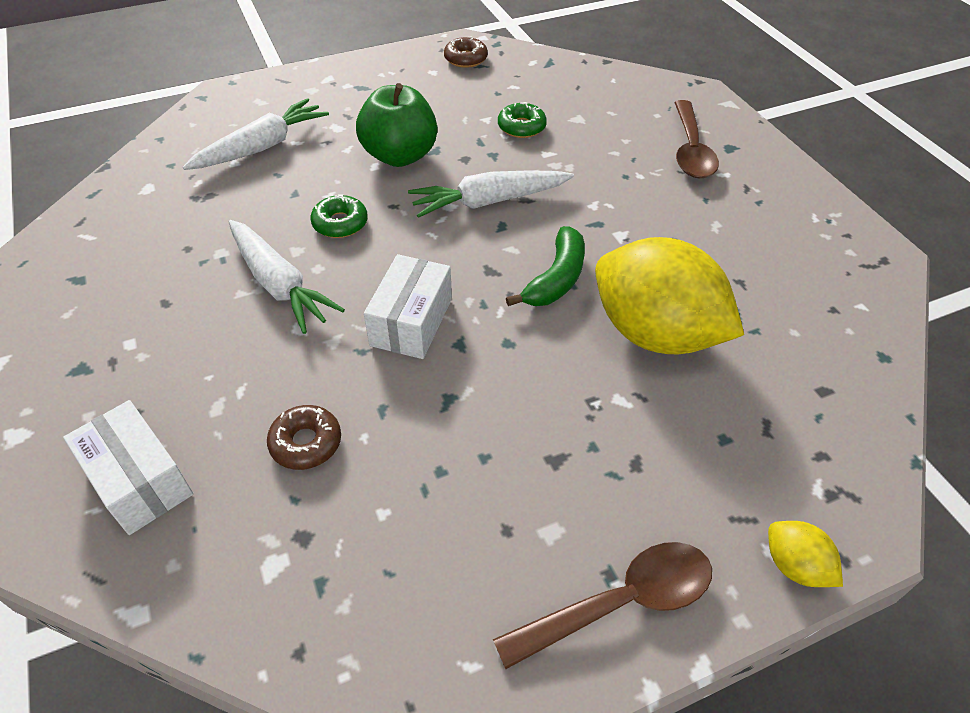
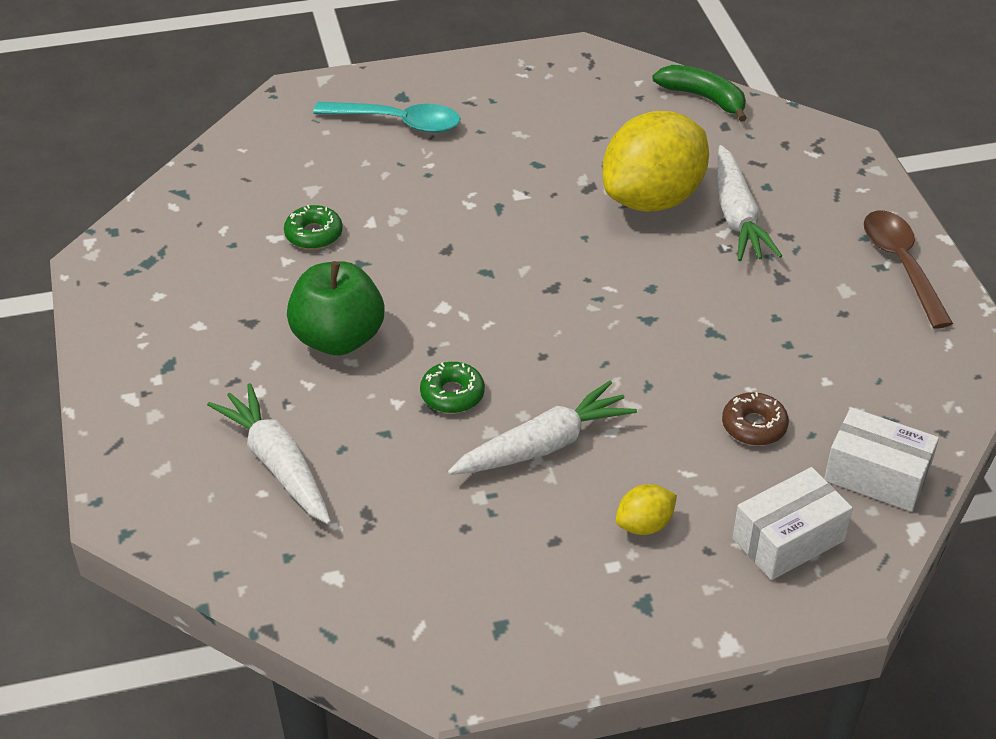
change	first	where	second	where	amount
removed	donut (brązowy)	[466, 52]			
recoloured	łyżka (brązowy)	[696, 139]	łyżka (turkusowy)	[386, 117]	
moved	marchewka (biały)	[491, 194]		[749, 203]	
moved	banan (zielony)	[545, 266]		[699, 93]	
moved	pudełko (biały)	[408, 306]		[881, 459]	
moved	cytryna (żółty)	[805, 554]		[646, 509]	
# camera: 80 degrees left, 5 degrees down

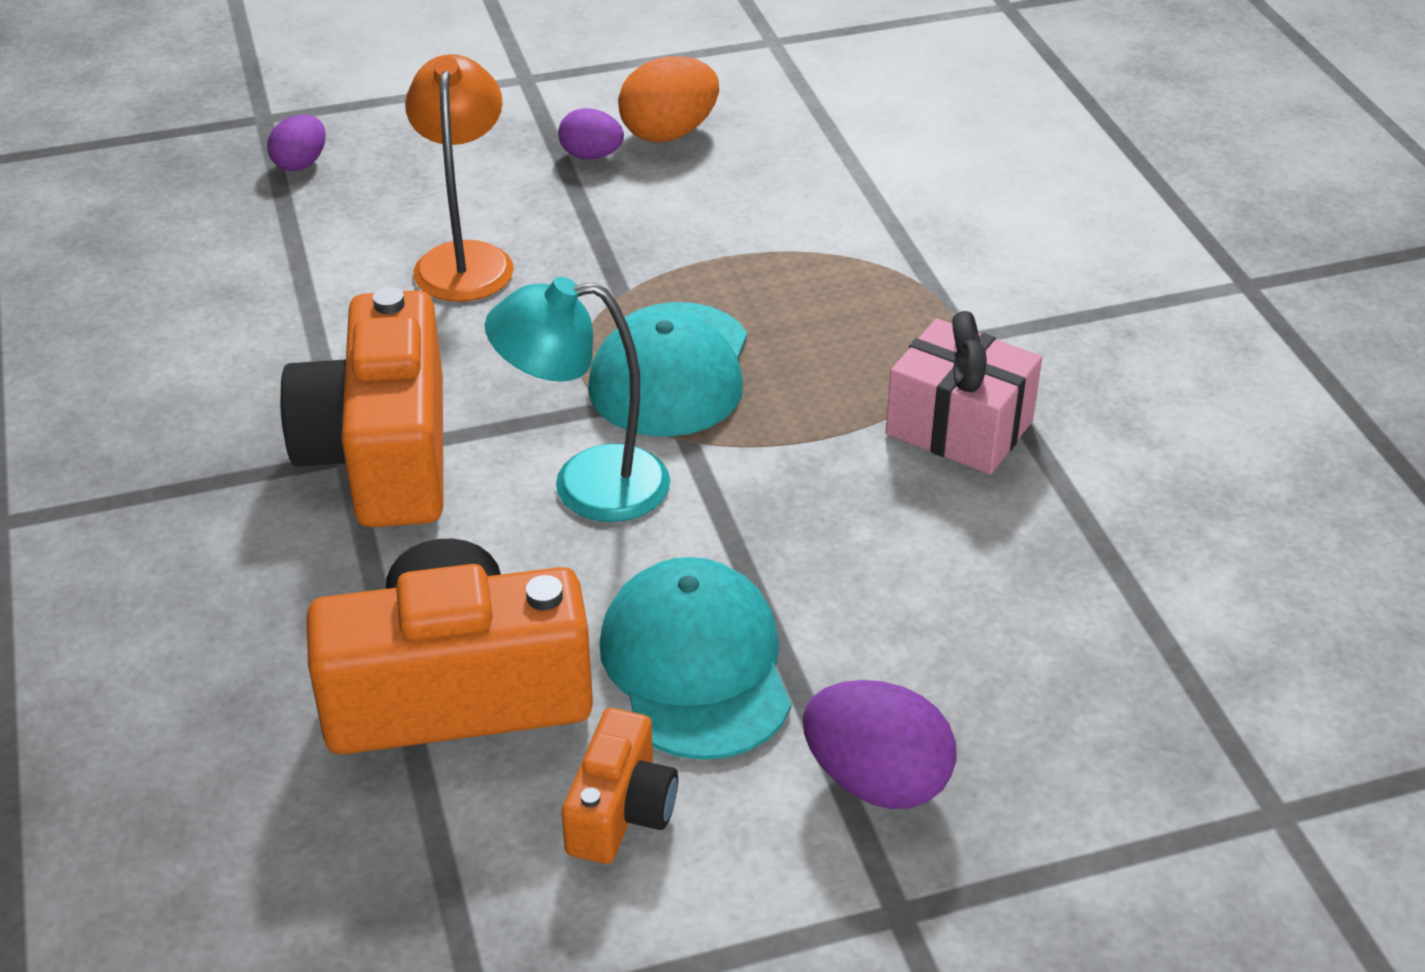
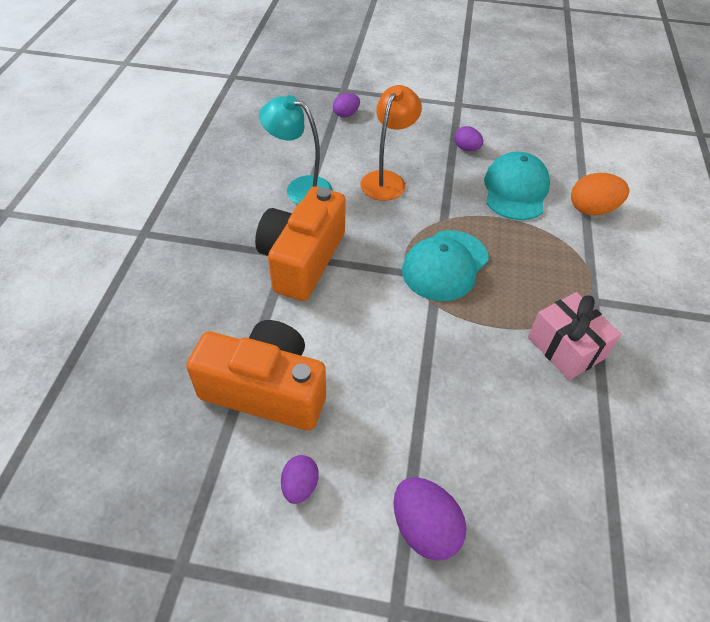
change	first	where	second	where	amount
moved	jajko (pomarańczowy)	[668, 99]		[600, 194]	
moved	lampka (turkusowy)	[577, 399]		[296, 149]	
moved	czapka (turkusowy)	[695, 658]		[517, 186]	
replaced	aparat fotograficzny (pomarańczowy)	[620, 786]	jajko (fioletowy)	[300, 479]	
# camera: 25 degrees right, 10 degrees up

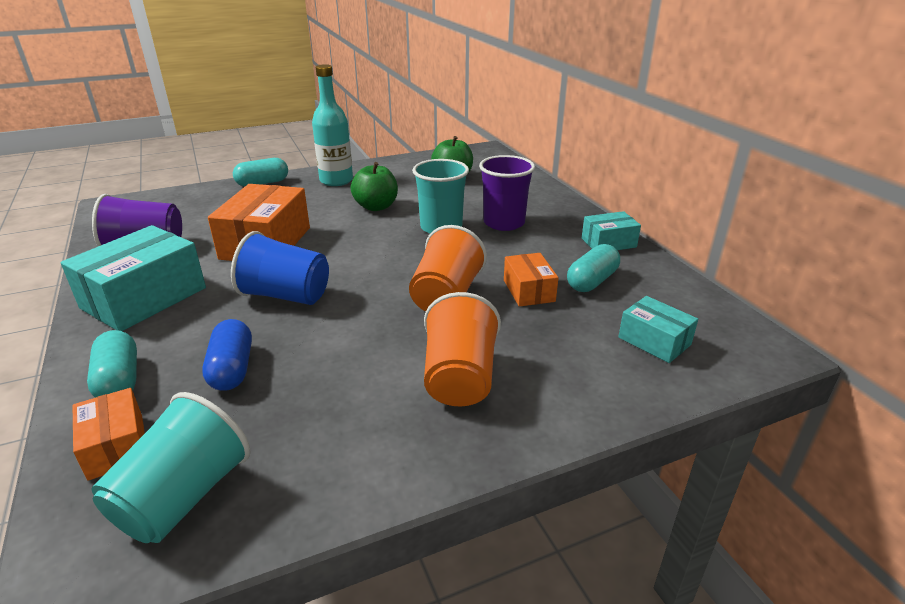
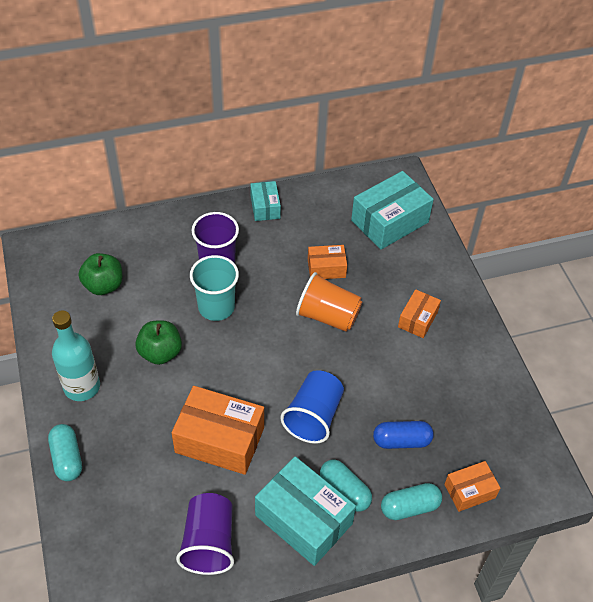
change	first	where	second	where	amount
moved	kapsułka (turkusowy)	[593, 268]		[346, 485]	
replaced	szklanka (pomarańczowy)	[462, 349]	pudełko (pomarańczowy)	[419, 313]	
resized	pudełko (turkusowy)	[658, 329]		[392, 210]	x1.83
removed	szklanka (turkusowy)	[171, 467]			
# camera: 85 degrees left, 20 degrees up

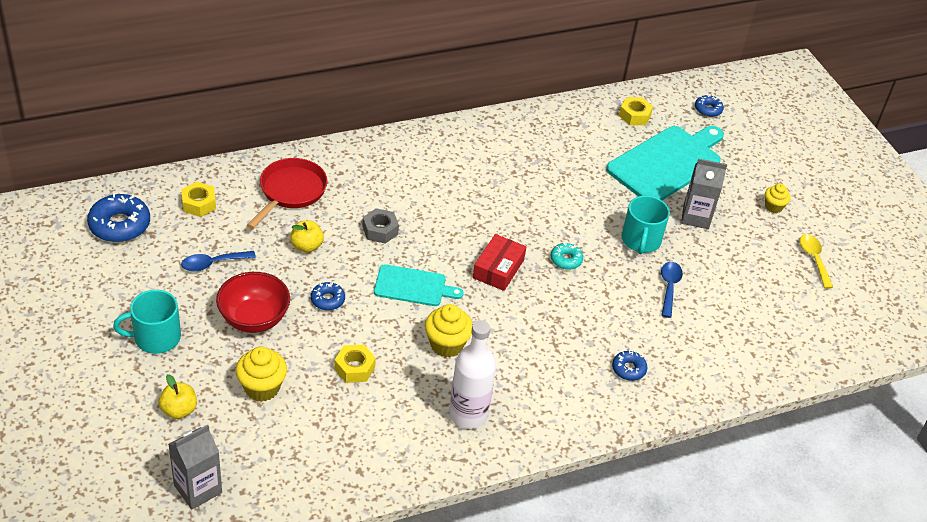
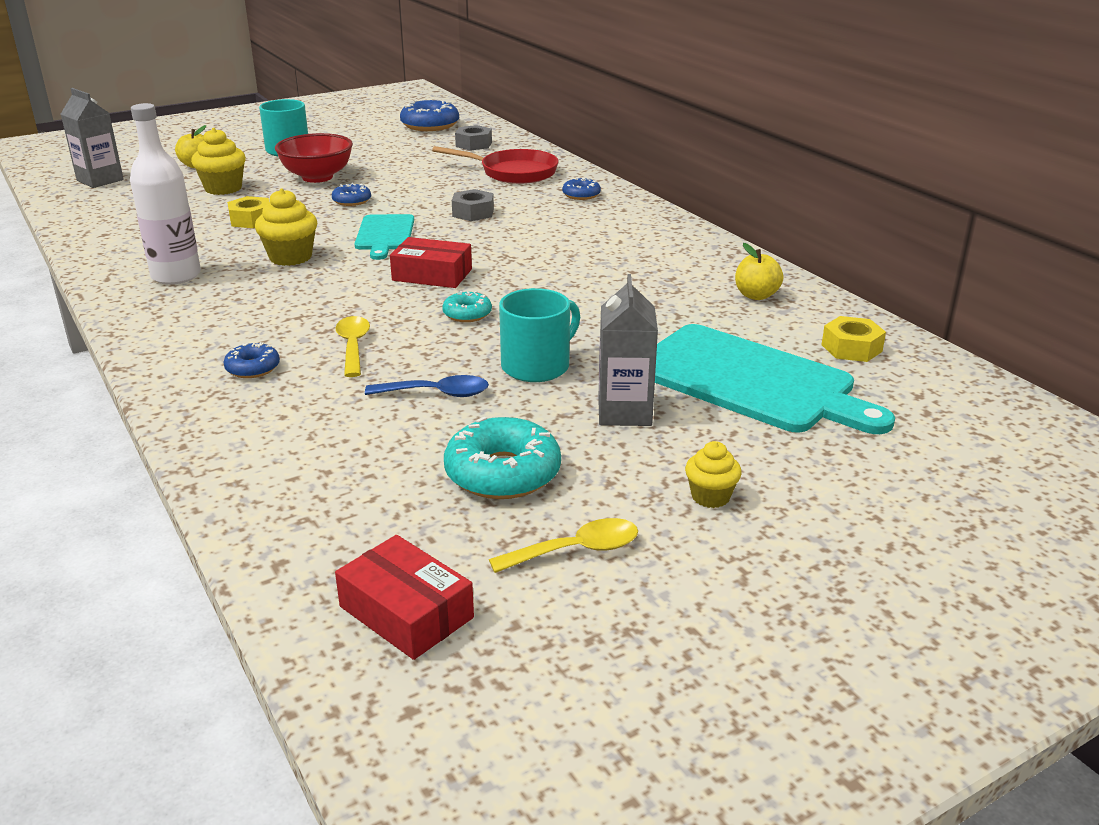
change	first	where	second	where	amount
moved	donut (niebieski)	[709, 106]		[581, 188]	
recoloured	nakrętka (żółty)	[198, 199]	nakrętka (szary)	[473, 138]	
turned	kubek (turkusowy)	[646, 224]		[539, 335]	135 degrees clockwise
moved	jabłko (żółty)	[307, 236]		[759, 271]	
removed	łyżka (niebieski)	[218, 261]			
added			łyżka (żółty)	[352, 346]	
added			donut (turkusowy)	[502, 458]	
added			pudełko (czerwony)	[404, 597]	
# camera: 85 degrees right, 15 degrees down

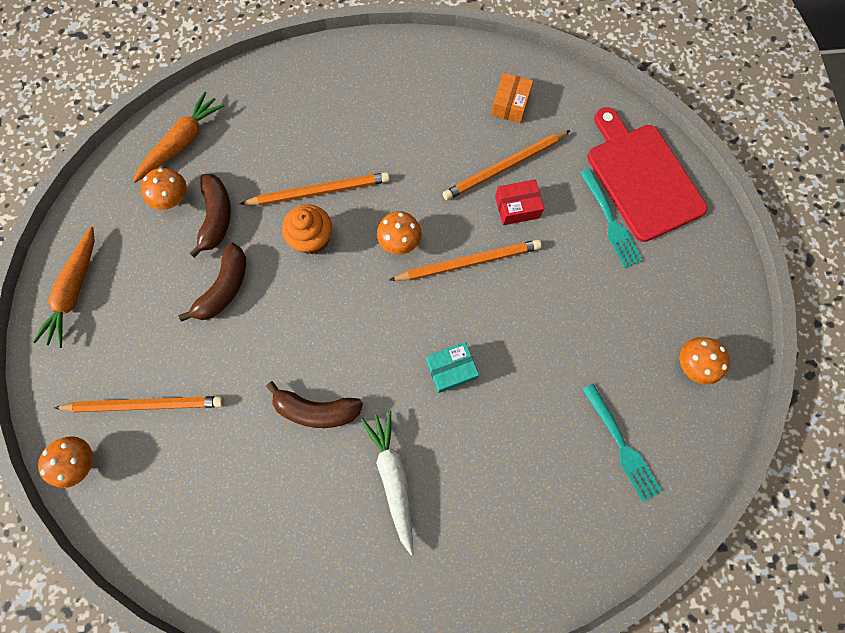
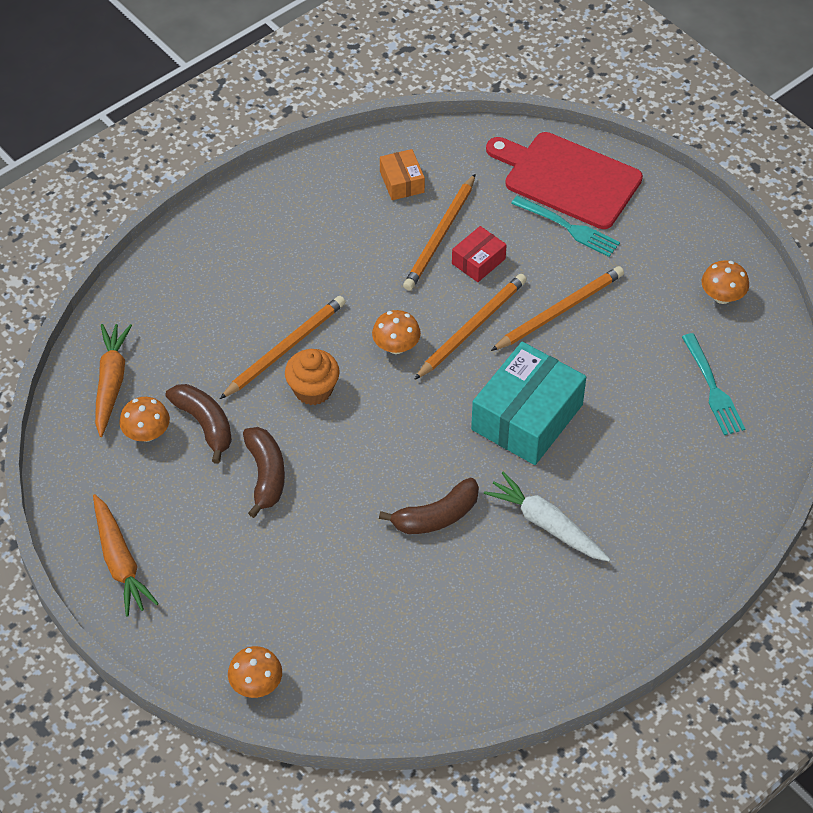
change	first	where	second	where	amount
resized	pudełko (turkusowy)	[452, 367]		[528, 403]	x2.02
turned	widelec (turkusowy)	[622, 443]		[713, 384]	45 degrees clockwise
moved	ołówek (pomarańczowy)	[139, 404]		[557, 308]	
# camera: 35 degrees left, 20 degrees down

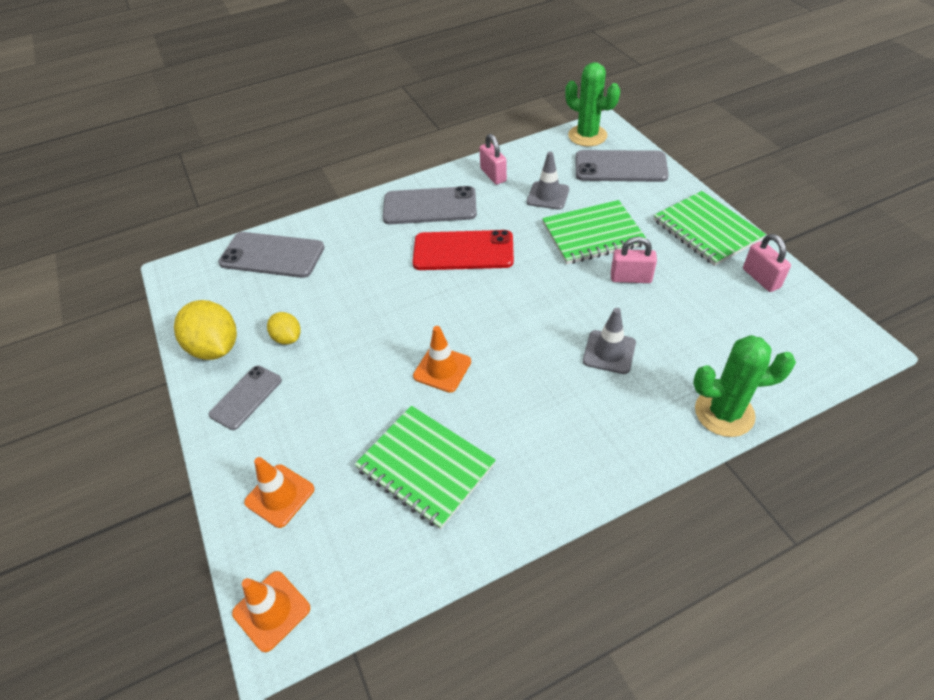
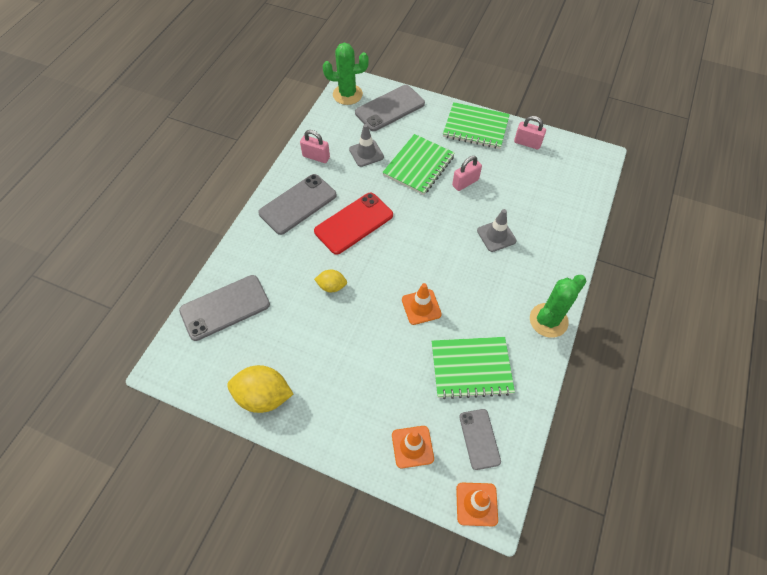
change	first	where	second	where	amount
moved	cytryna (żółty)	[284, 328]		[330, 281]	
moved	kaktus (zielony)	[744, 386]		[558, 306]	
moved	telefon (szary)	[245, 397]		[480, 439]	
# camera: 45 degrees left, 10 degrees up

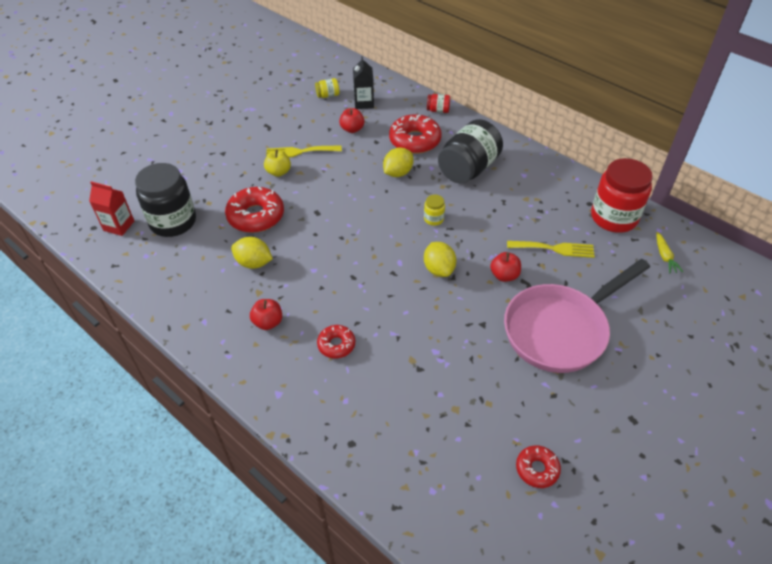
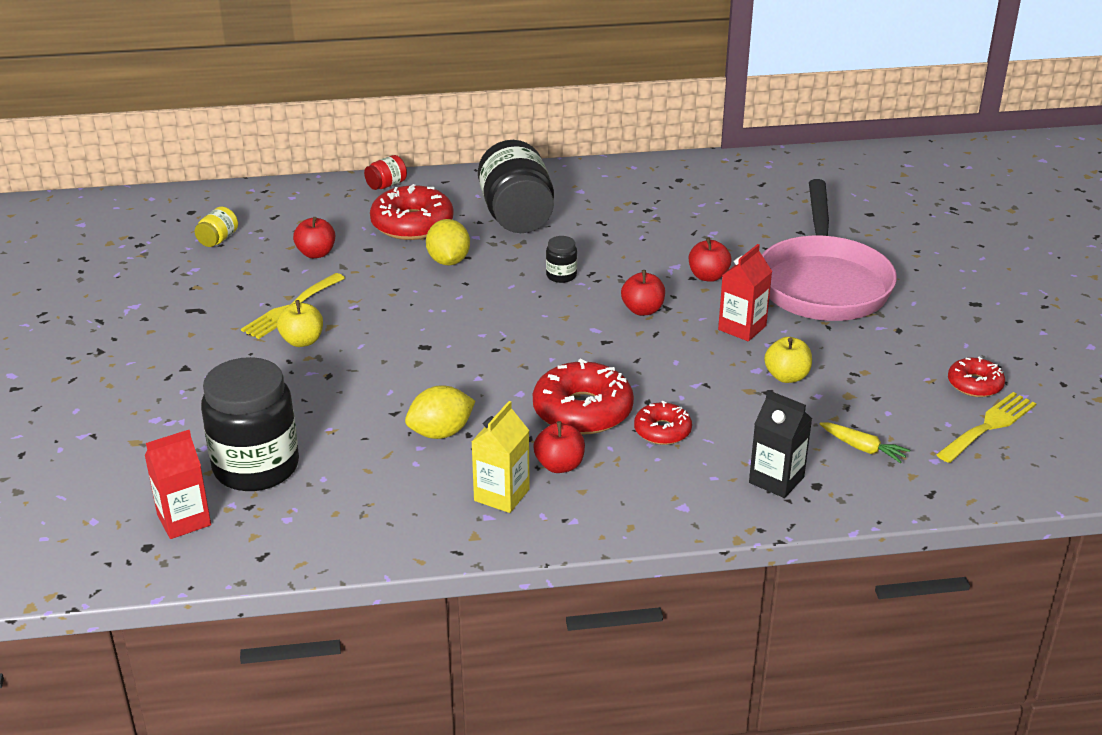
change	first	where	second	where	amount
moved	karton mleka (czarny)	[363, 82]		[780, 444]	
removed	słoik (czerwony)	[622, 195]			
moved	donut (czerwony)	[254, 210]		[583, 397]	
recoloured	słoik (żółty)	[434, 210]	słoik (czarny)	[561, 259]	
moved	marchewka (żółty)	[669, 252]		[865, 443]	
moved	widelec (żółty)	[551, 249]		[986, 427]	
replaced	cytryna (żółty)	[440, 259]	jabłko (czerwony)	[643, 293]	
added			karton mleka (czerwony)	[745, 292]	
added			jabłko (żółty)	[788, 360]	
added			karton mleka (żółty)	[500, 457]	
# camera: 50 degrees left, 15 degrees down

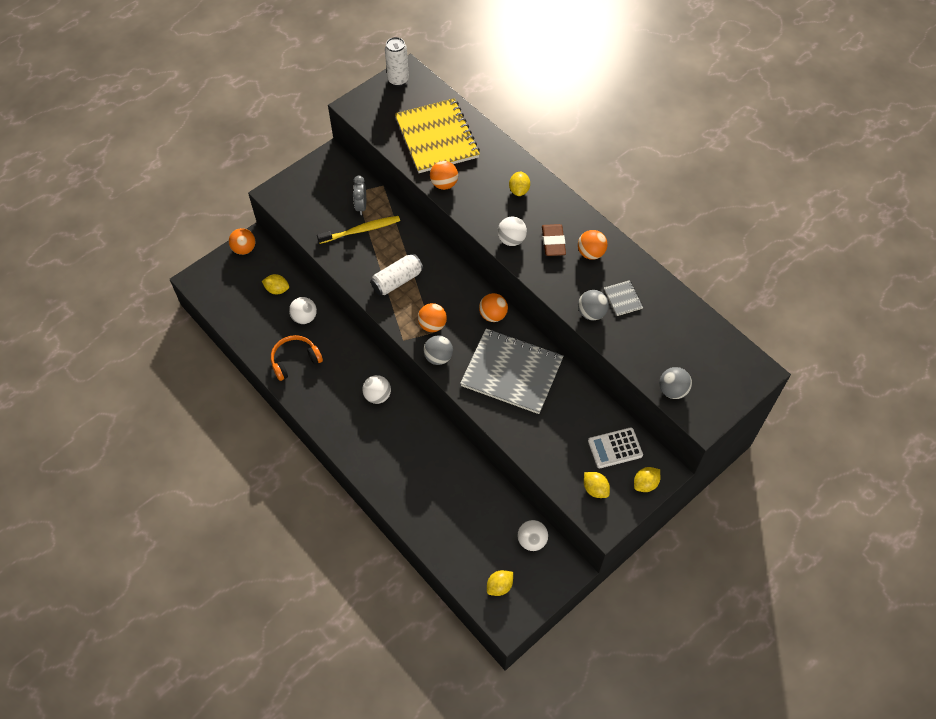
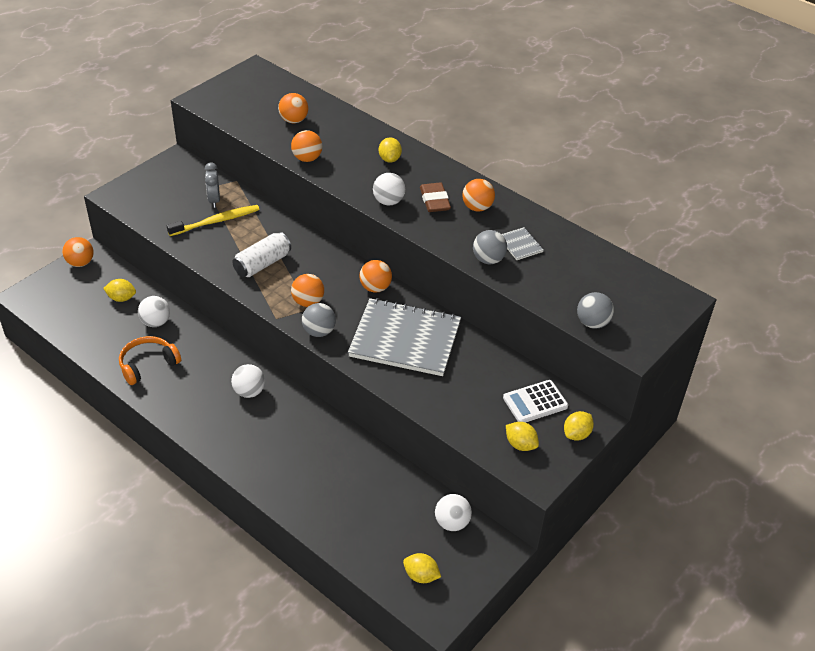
change	first	where	second	where	amount
removed	puszka (biały)	[397, 61]			
replaced	zeszyt (żółty)	[437, 135]	piłka (pomarańczowy)	[293, 108]	
turned	cytryna (żółty)	[500, 583]		[422, 568]	75 degrees clockwise
# camera: 10 degrees left, 15 degrees down

